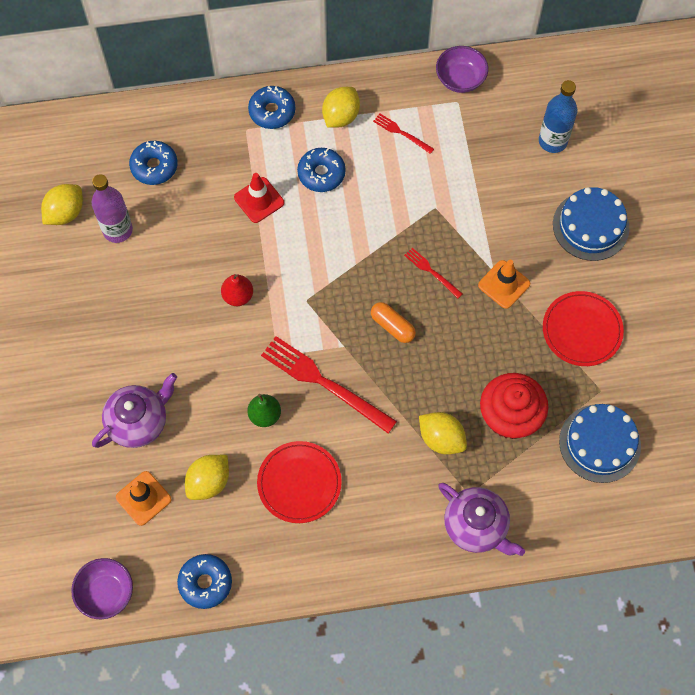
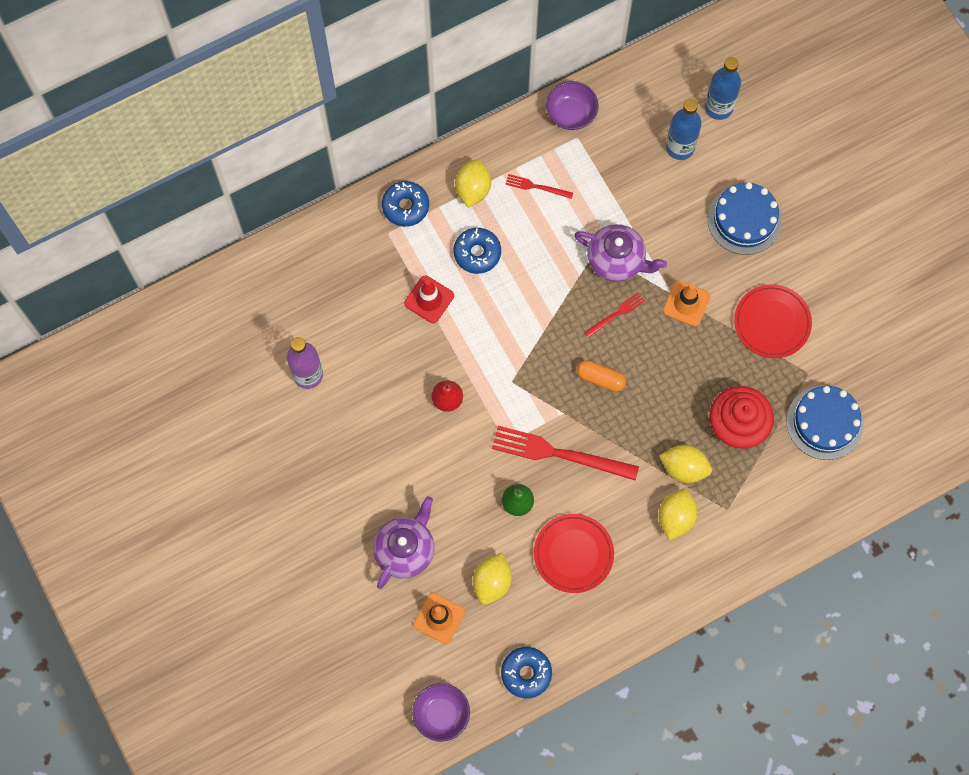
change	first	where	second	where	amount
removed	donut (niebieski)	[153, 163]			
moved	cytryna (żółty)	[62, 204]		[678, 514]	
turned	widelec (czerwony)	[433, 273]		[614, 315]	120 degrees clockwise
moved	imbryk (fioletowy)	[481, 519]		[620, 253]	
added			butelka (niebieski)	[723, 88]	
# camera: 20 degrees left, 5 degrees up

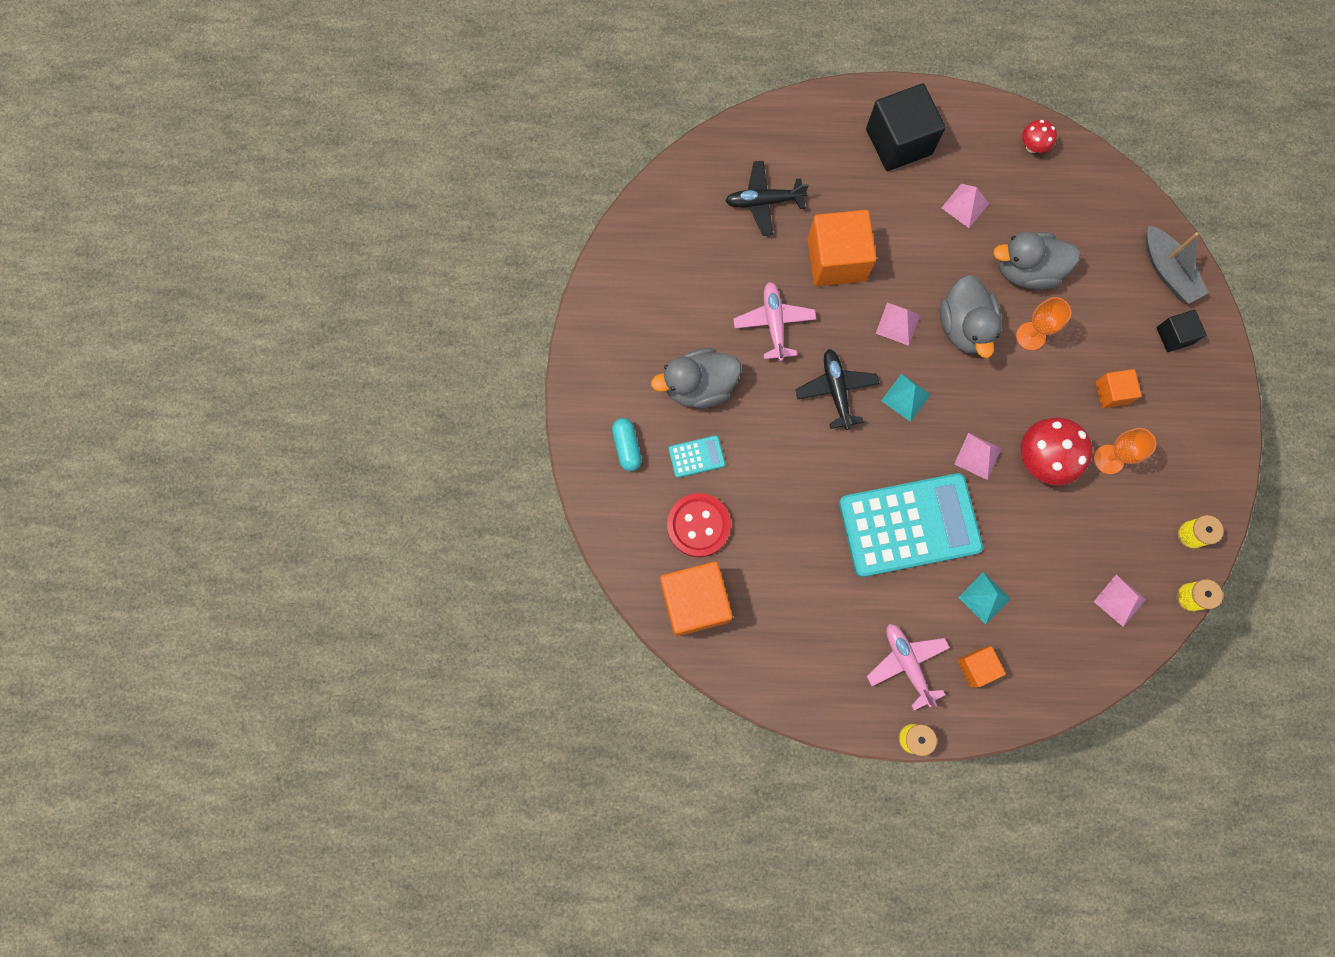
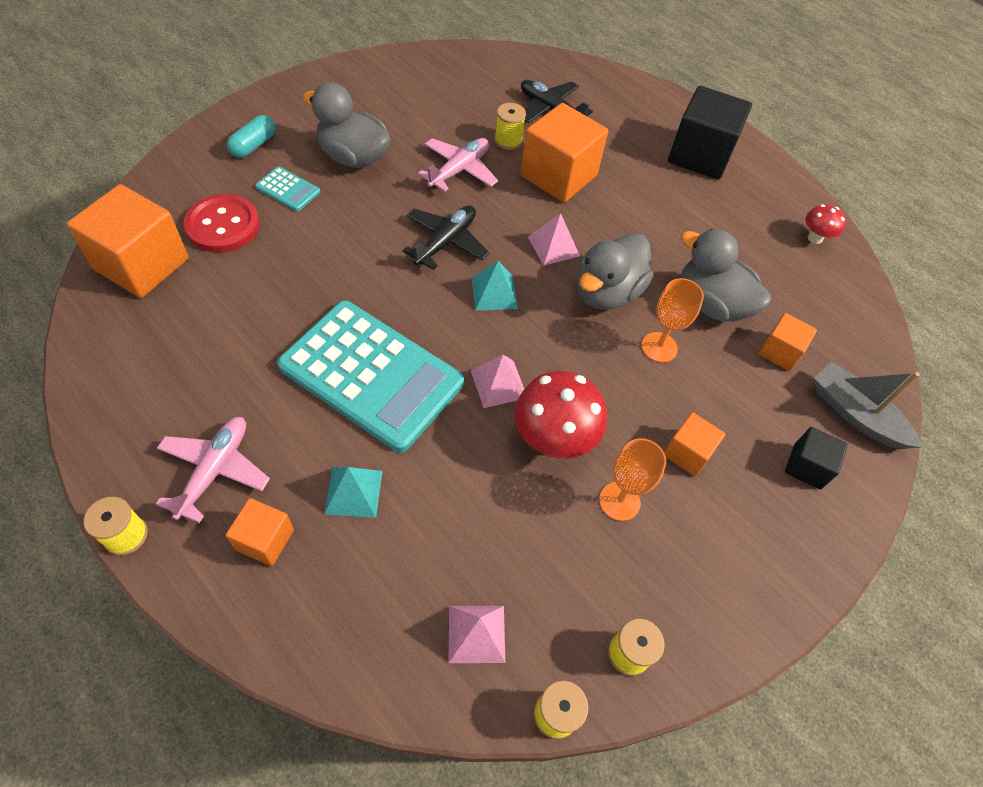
change	first	where	second	where	amount
removed	piramida (różowy)	[965, 206]			
turned	łódka (szary)	[1177, 264]		[868, 405]	120 degrees clockwise
added			szpulka (żółty)	[510, 126]	
added			sześcian (pomarańczowy)	[788, 342]	
# camera: 40 degrees right, 20 degrees down

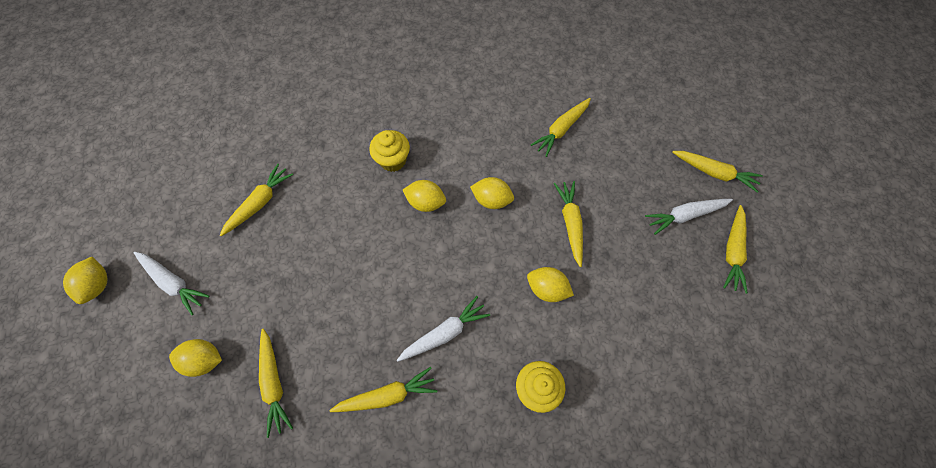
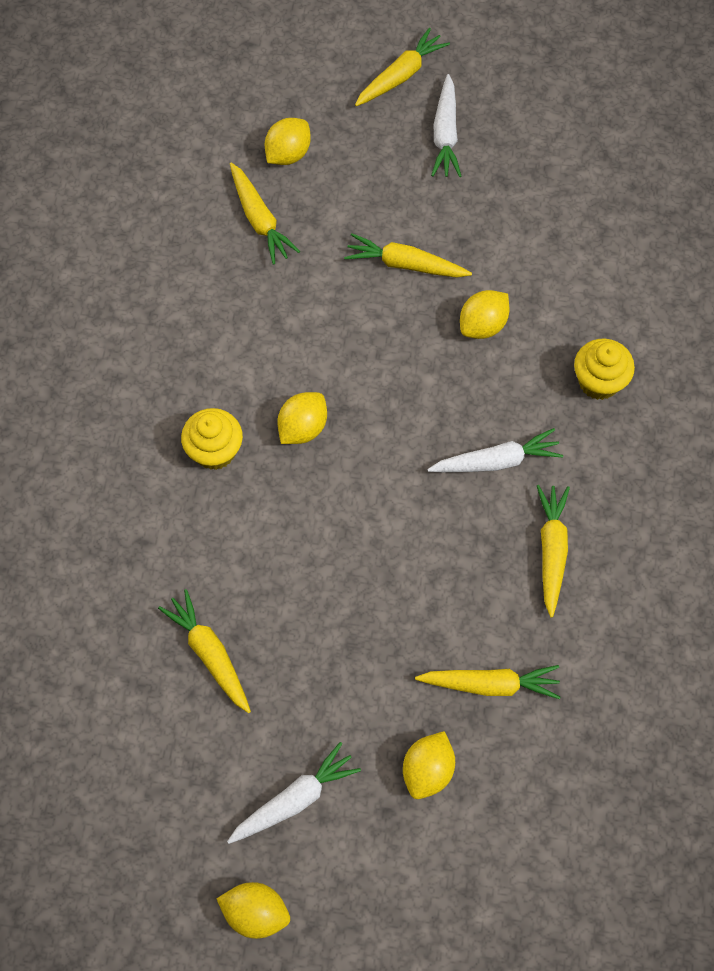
change	first	where	second	where	amount
moved	cytryna (żółty)	[492, 193]		[288, 141]	
removed	marchewka (żółty)	[735, 249]			
turned	marchewka (biały)	[443, 329]		[495, 450]	90 degrees clockwise
# camera: 70 degrees left, 0 degrees up

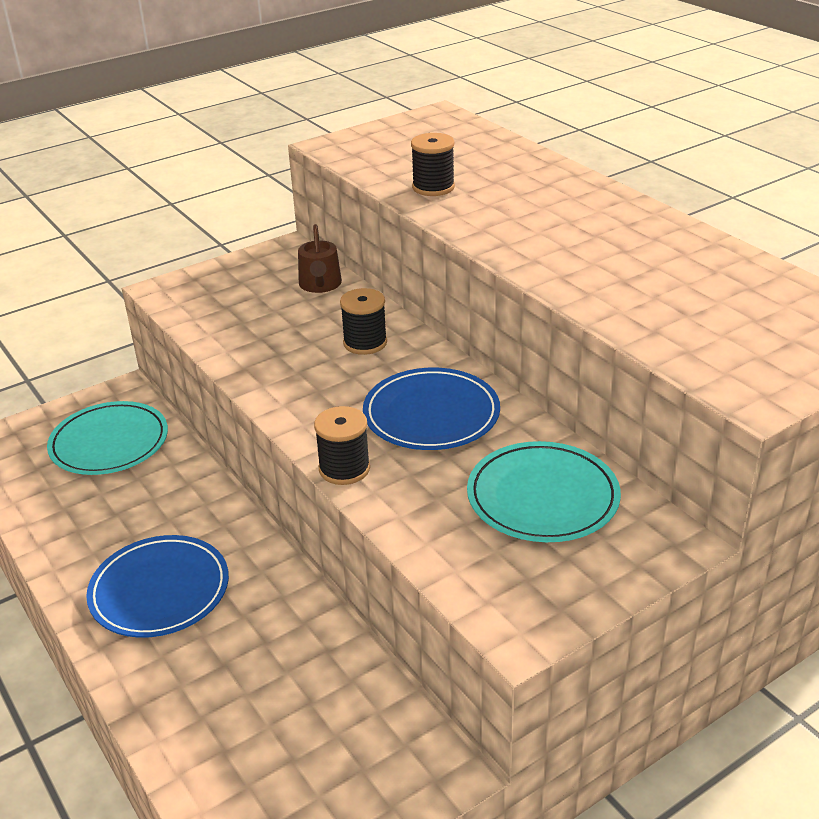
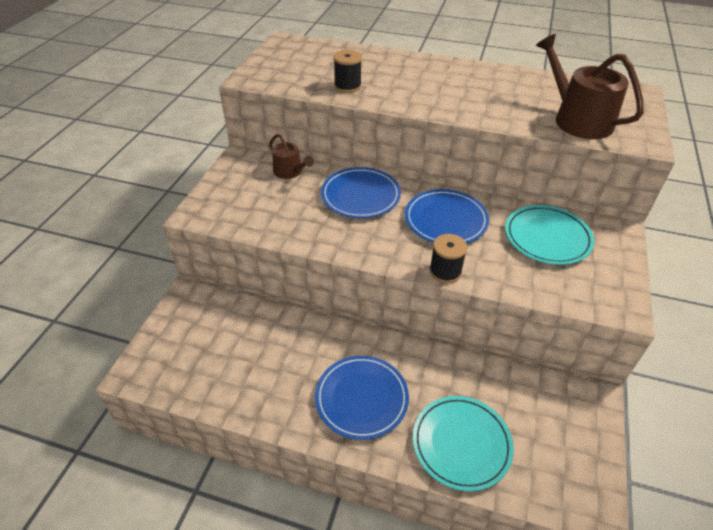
change	first	where	second	where	amount
replaced	szpulka (czarny)	[363, 321]	talerz (niebieski)	[361, 192]	
moved	talerz (turkusowy)	[107, 438]		[463, 443]	
added			konewka (brązowy)	[590, 86]	
# camera: 40 degrees left, 10 degrees up

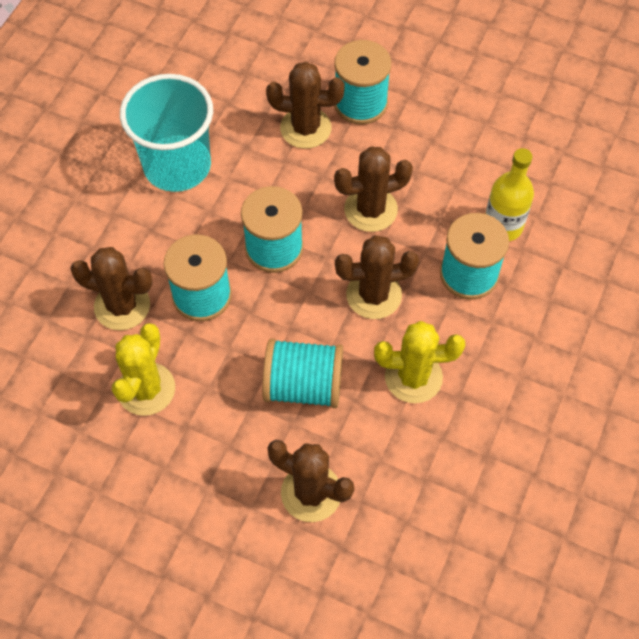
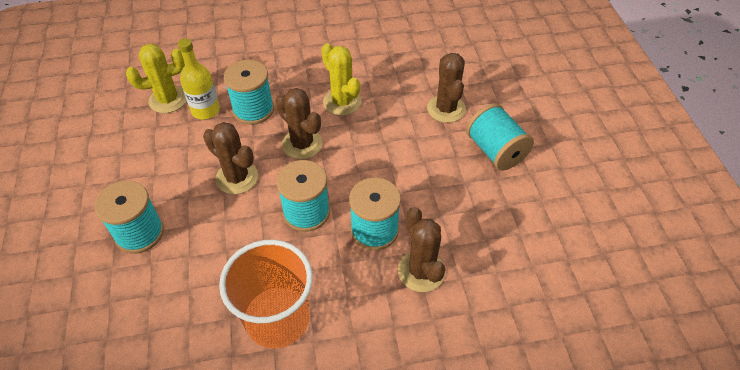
change	first	where	second	where	amount
removed	kaktus (brązowy)	[305, 105]			
recoloured	szklanka (turkusowy)	[166, 133]	szklanka (pomarańczowy)	[266, 294]	
moved	kaktus (żółty)	[143, 369]		[156, 78]	
moved	szpulka (turkusowy)	[302, 373]		[500, 136]	
# camera: 125 degrees left, 10 degrees down

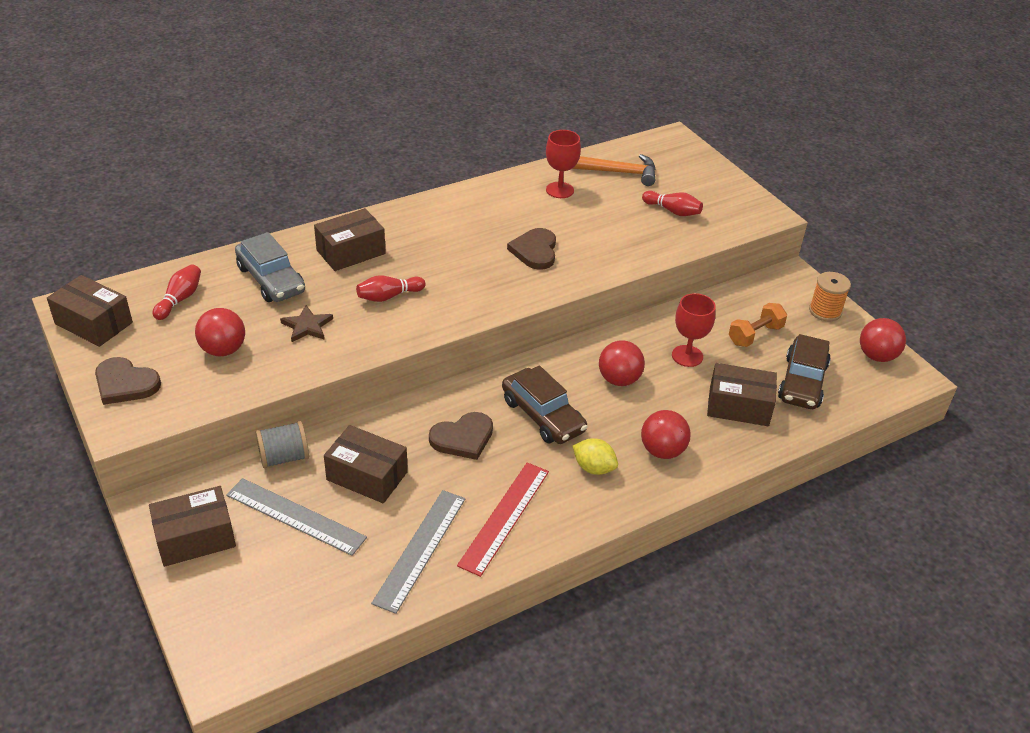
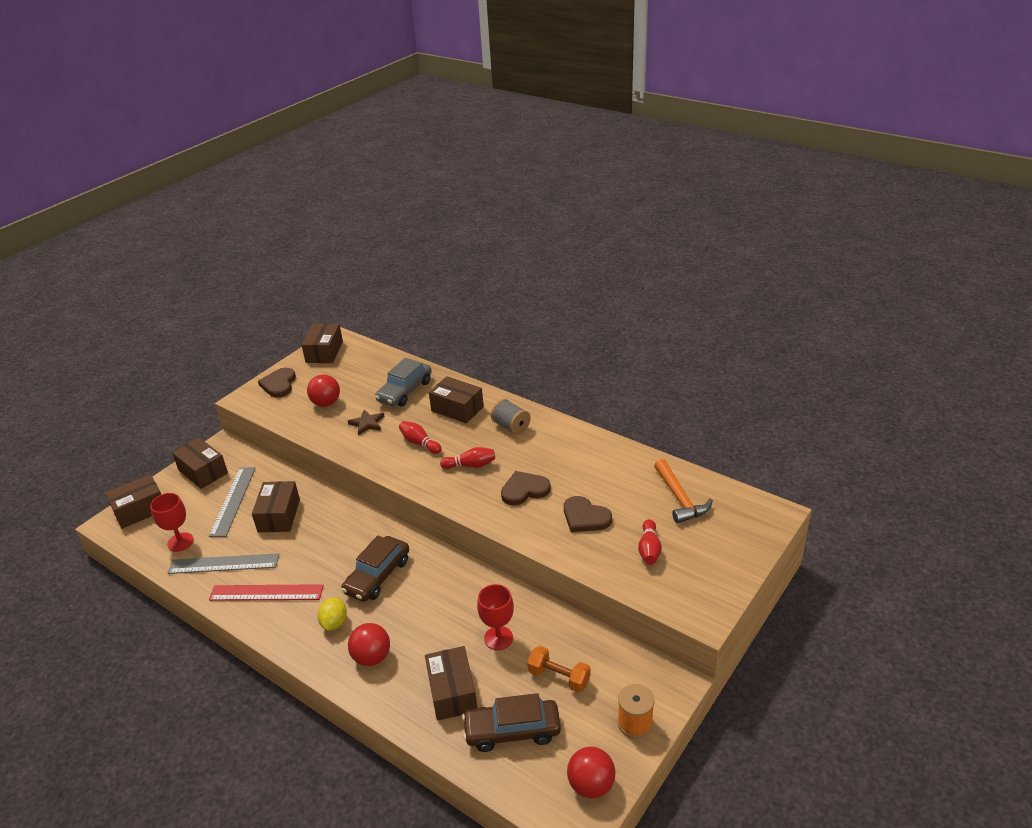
change	first	where	second	where	amount
moved	kielich (czerwony)	[563, 164]		[172, 522]	
moved	kręgiel (czerwony)	[177, 292]		[467, 458]	
removed	piłka (czerwony)	[622, 363]			
moved	serce (brązowy)	[461, 436]		[588, 514]	
moved	szpulka (szary)	[282, 444]		[511, 417]	
added			pudełko (brązowy)	[133, 501]	
# camera: 70 degrees right, 5 degrees down

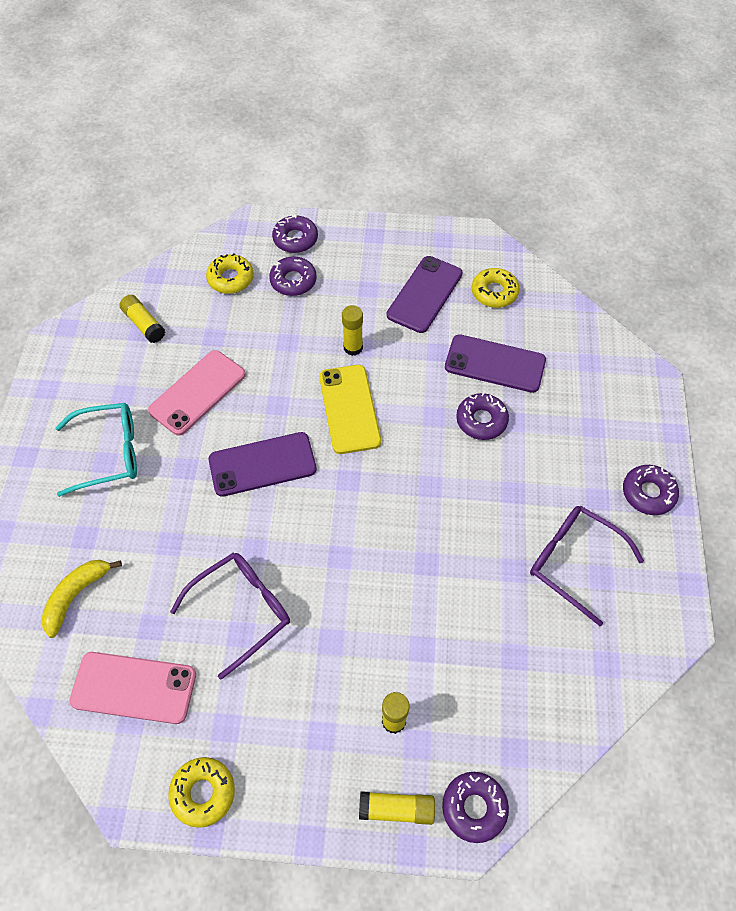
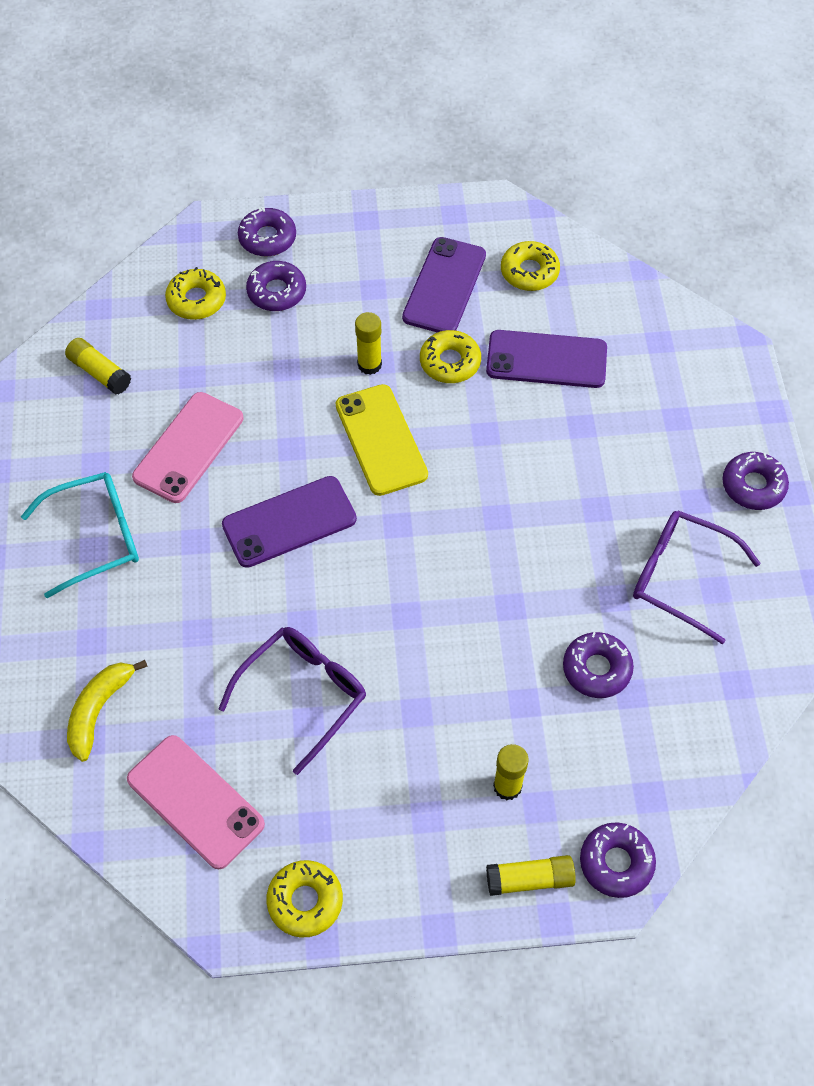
change	first	where	second	where	amount
moved	donut (fioletowy)	[482, 416]		[598, 665]	
turned	telefon (różowy)	[132, 688]		[196, 802]	45 degrees clockwise
added			donut (żółty)	[450, 356]	
# camera: 10 degrees left, 0 degrees up

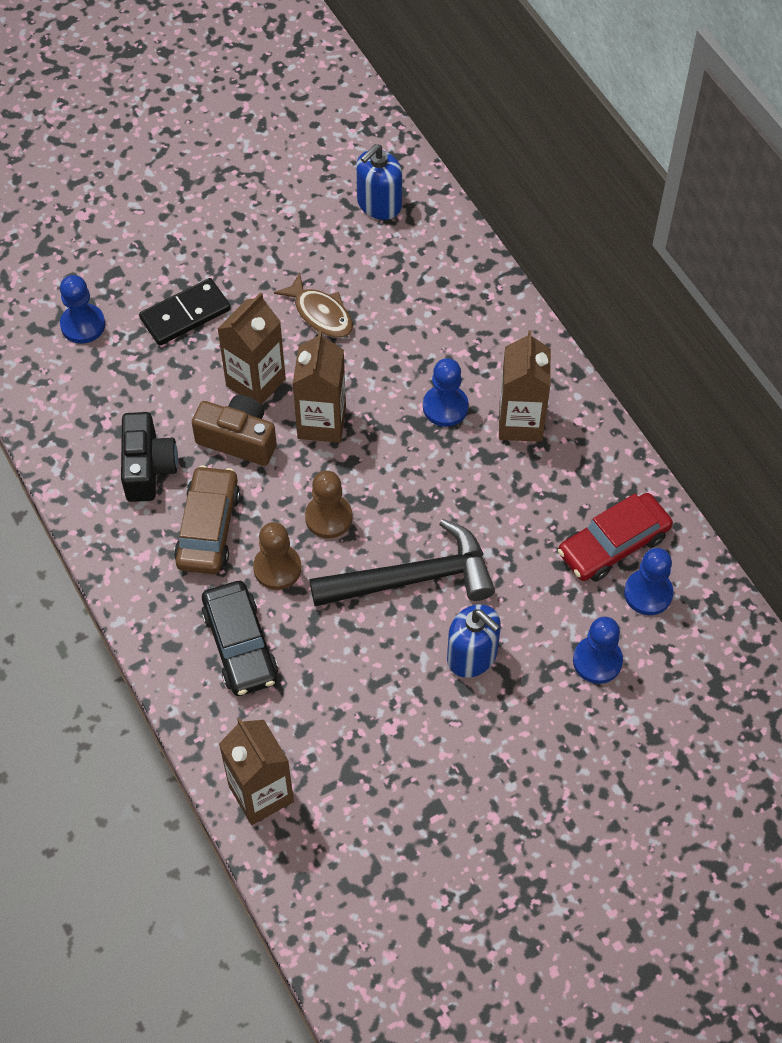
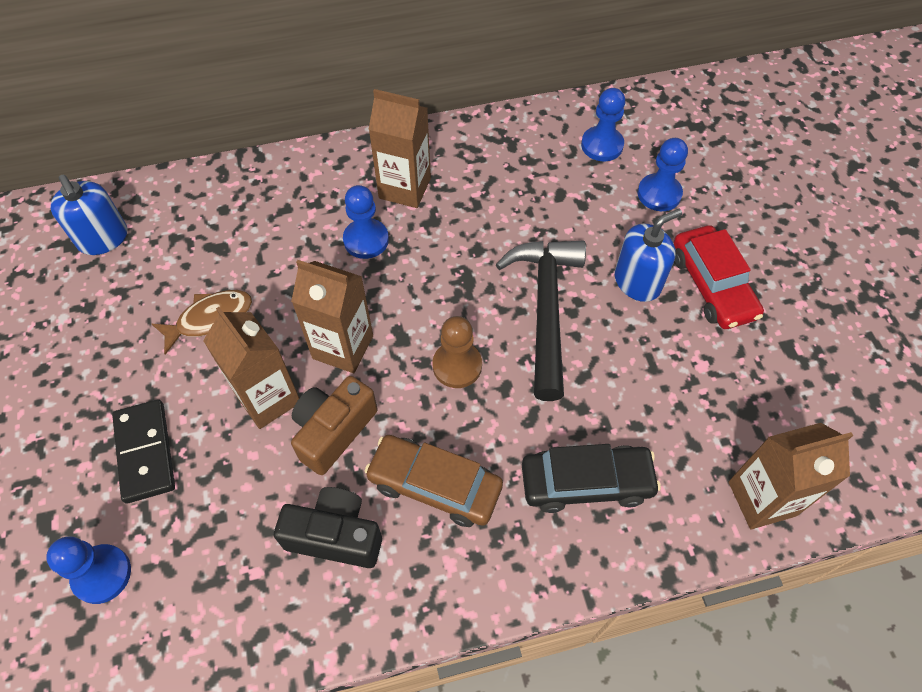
change	first	where	second	where	amount
moved	samochód (czerwony)	[615, 537]		[719, 277]	
removed	pionek (brązowy)	[277, 556]			
# camera: 75 degrees left, 0 degrees up

